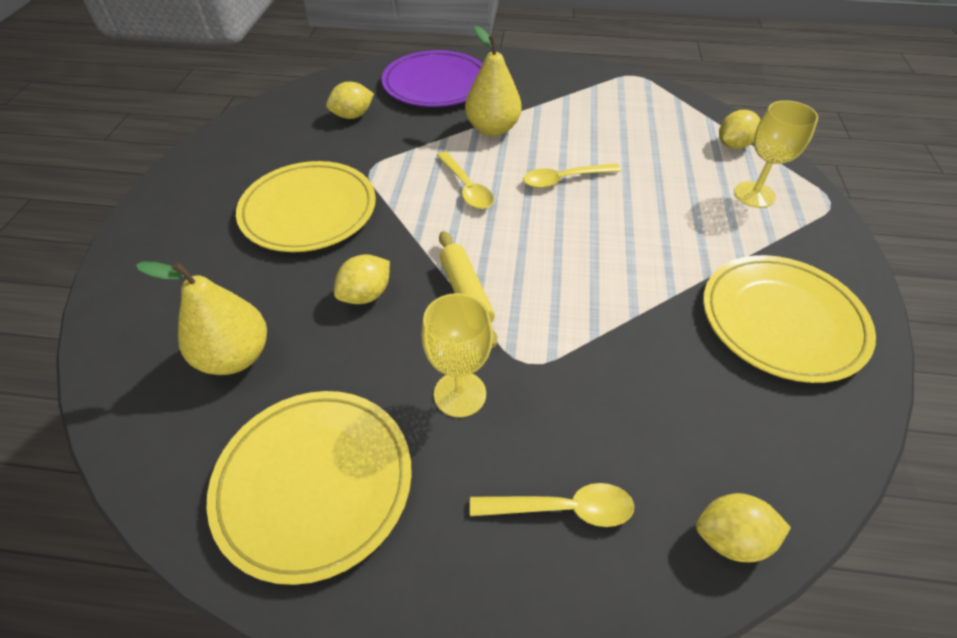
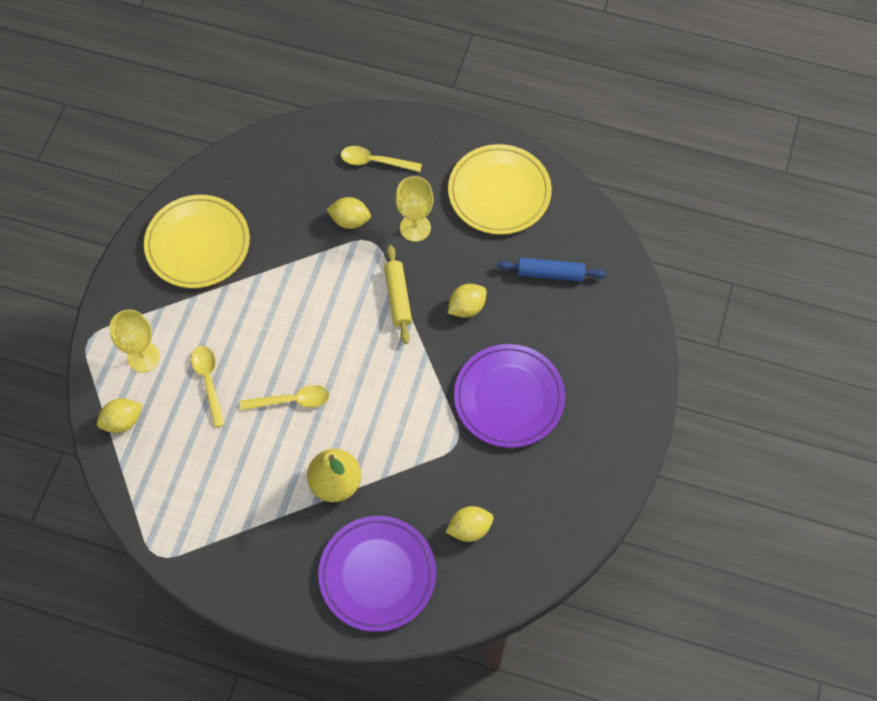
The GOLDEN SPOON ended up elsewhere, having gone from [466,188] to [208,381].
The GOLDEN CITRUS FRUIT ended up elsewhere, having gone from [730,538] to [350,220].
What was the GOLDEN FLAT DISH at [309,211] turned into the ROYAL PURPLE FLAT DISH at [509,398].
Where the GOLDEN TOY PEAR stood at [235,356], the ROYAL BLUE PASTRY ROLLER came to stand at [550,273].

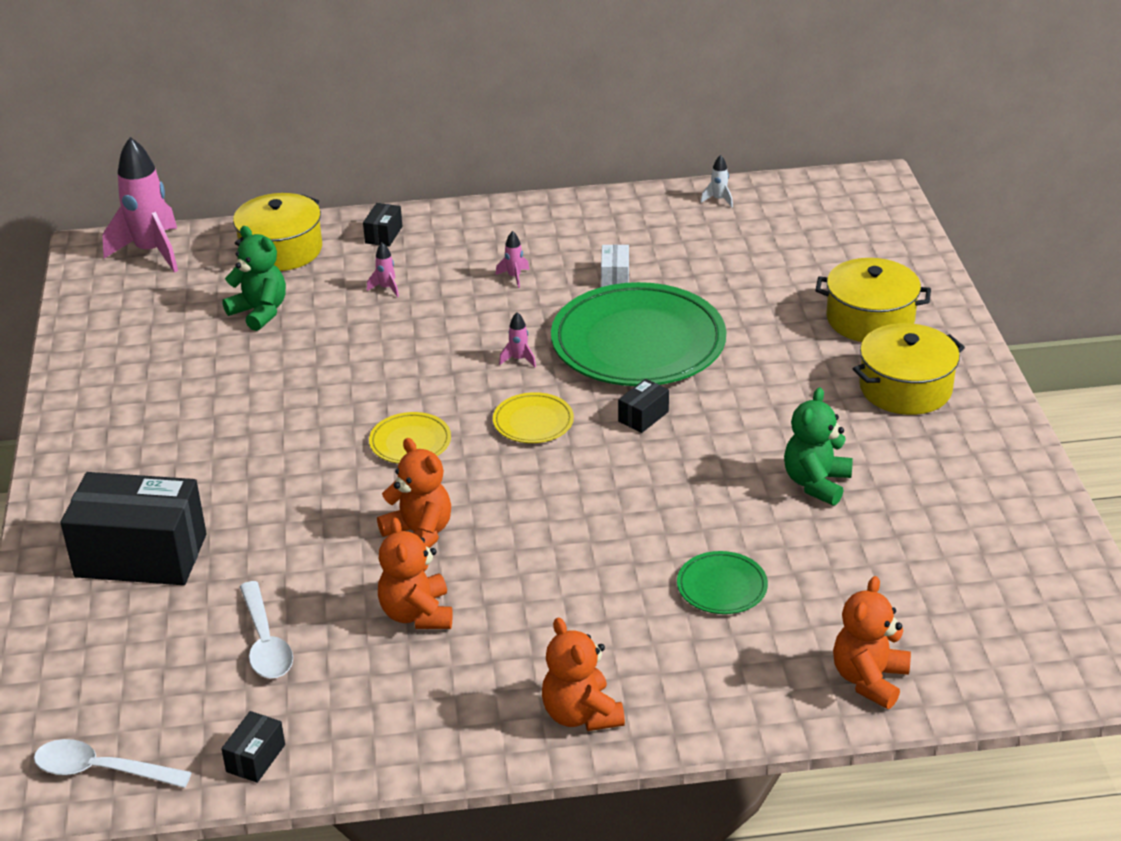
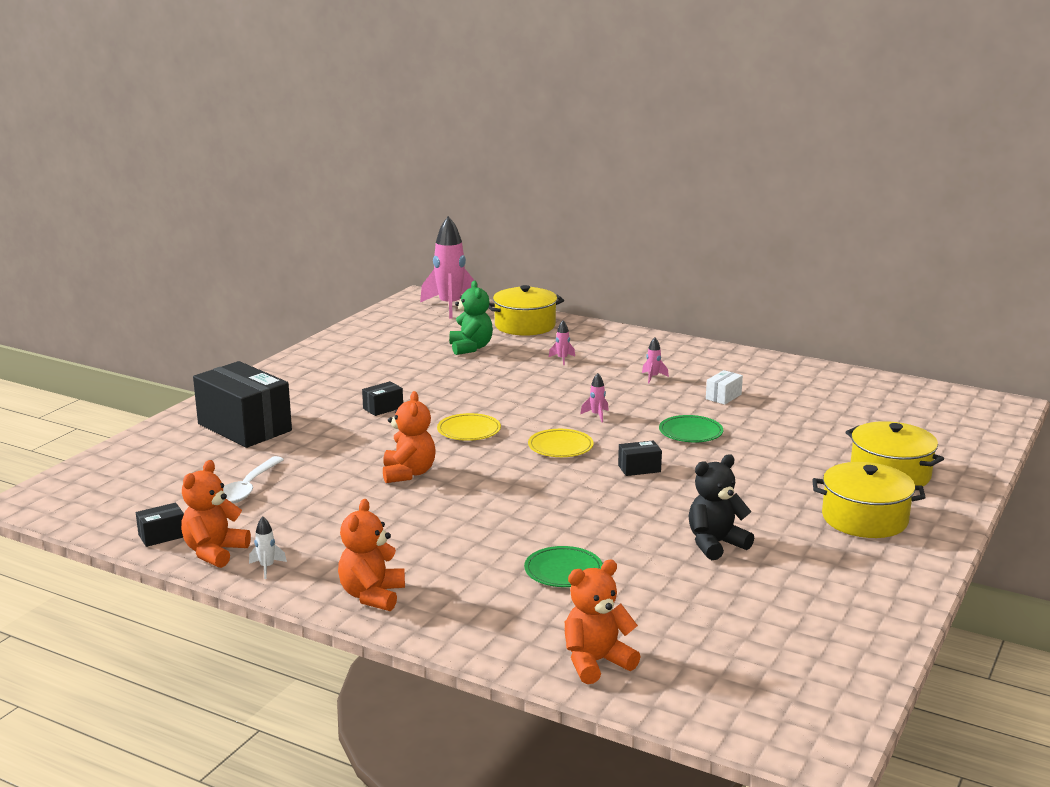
The ORANGE STUFFED BEAR ended up elsewhere, having gone from [417,614] to [214,552].
The PURE WHITE SPACESHIP ended up elsewhere, having gone from [718,200] to [267,567].
The JET-BLACK PARCEL ended up elsewhere, having gone from [383,235] to [383,408].
The size of the GREEN FLAT DISH at [638,343] changed by a factor of 0.44.
What was the GREEN STUFFED BEAR at [816,483] turned into the JET-BLACK STUFFED BEAR at [715,544].
The second view lost the PURE WHITE SPOON at [101,770].

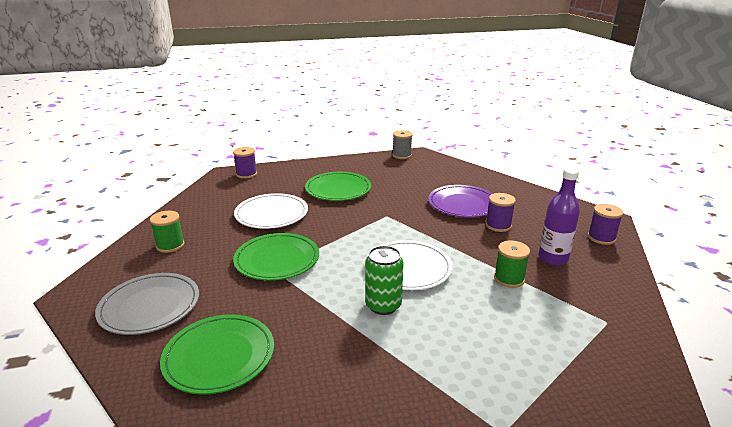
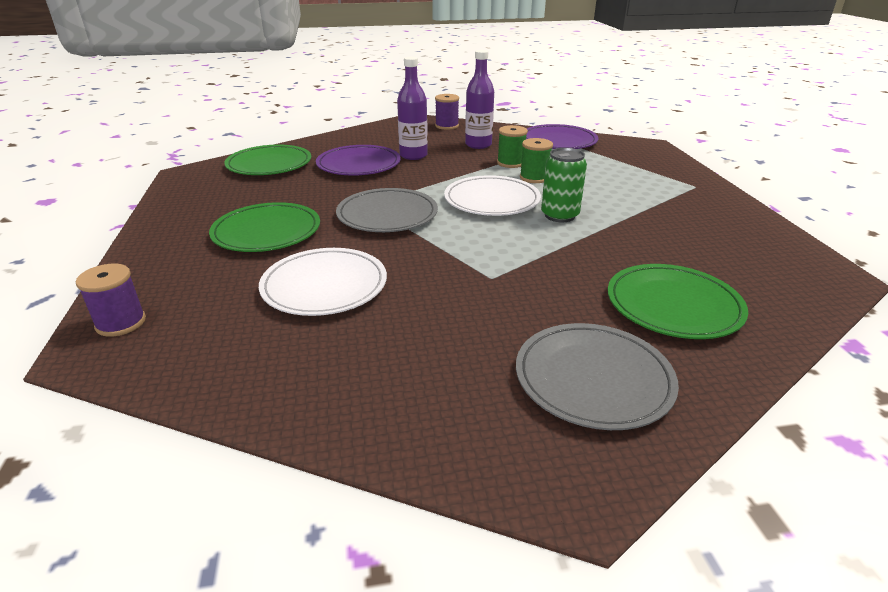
The GREEN FLAT DISH ended up elsewhere, having gone from [277,260] to [269,164].
The second view gained the GRAY FLAT DISH at [387,215].
Where the ROYAL PURPLE BOBBIN stood at [498,225], the ROYAL PURPLE FLASK came to stand at [413,155].
The GREEN BOBBIN ended up elsewhere, having gone from [170,245] to [534,178].
The second view gained the ROYAL PURPLE FLAT DISH at [558,141].
The second view lost the GRAY BOBBIN at [401,155].

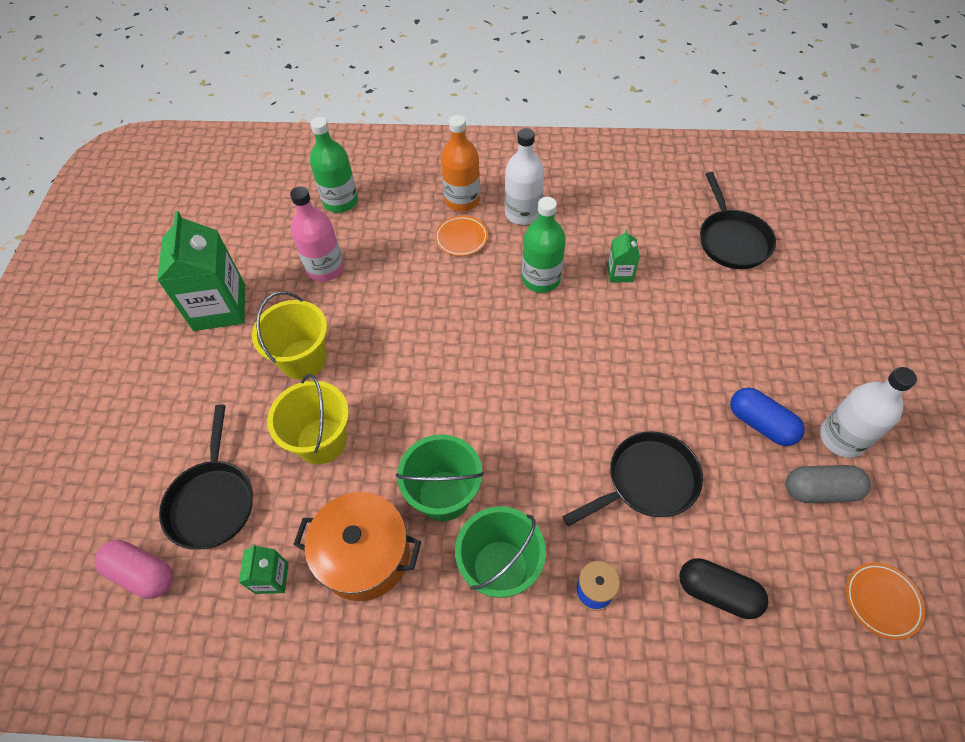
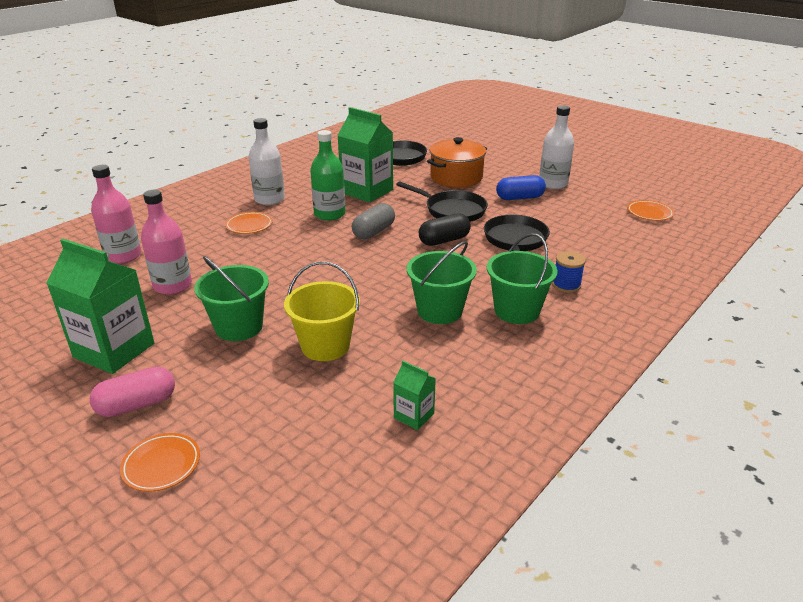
The ROSE-PINK PILL SHAPE ended up elsewhere, having gone from [142,573] to [137,405].
What was the GREEN FLASK at [340,201] turned into the ROSE-PINK FLASK at [123,256].
The second view gained the ORANGE FLAT DISH at [161,465].
What was the GOLDEN SAND BUCKET at [303,359] turned into the GREEN SAND BUCKET at [239,327].
The size of the GREEN CARTON at [620,273] changed by a factor of 2.12.
The GRAY PILL SHAPE ended up elsewhere, having gone from [820,490] to [373,232].
The JET-BLACK SKILLET ended up elsewhere, having gone from [212,501] to [452,210].
The JET-BLACK PILL SHAPE ended up elsewhere, having gone from [717,592] to [444,240].
The ORANGE STOCKPOT ended up elsewhere, having gone from [365,555] to [456,177].
The second view lost the ORANGE FLASK at [462,200].

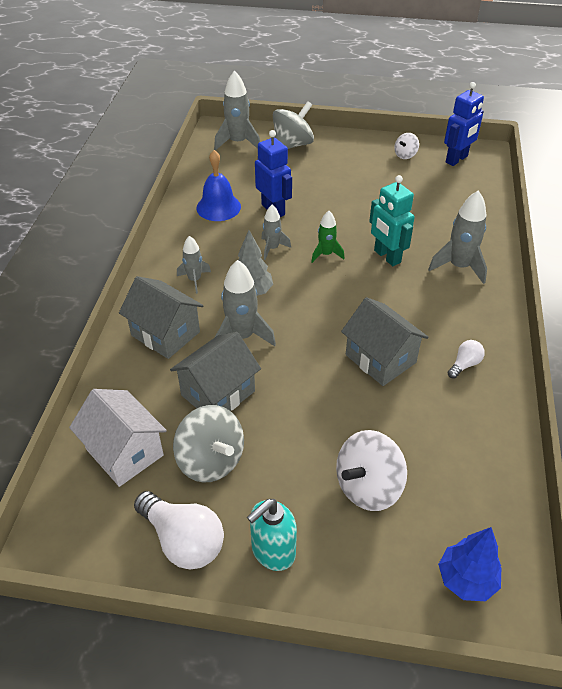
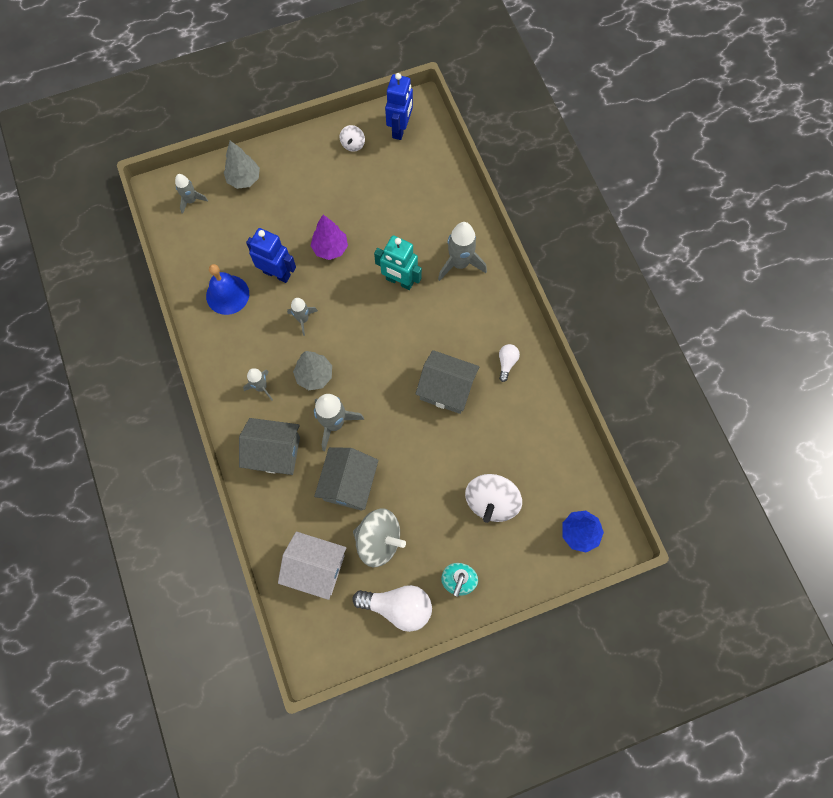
The size of the GRAY SPACESHIP at [238,142] changed by a factor of 0.60.
Where the GRAY WHIRLIGIG stood at [292,145], the GRAY TREE came to stand at [244,179].
The second view gained the ROYAL PURPLE TREE at [330,248].
The second view lost the GREEN SPACESHIP at [326,254].

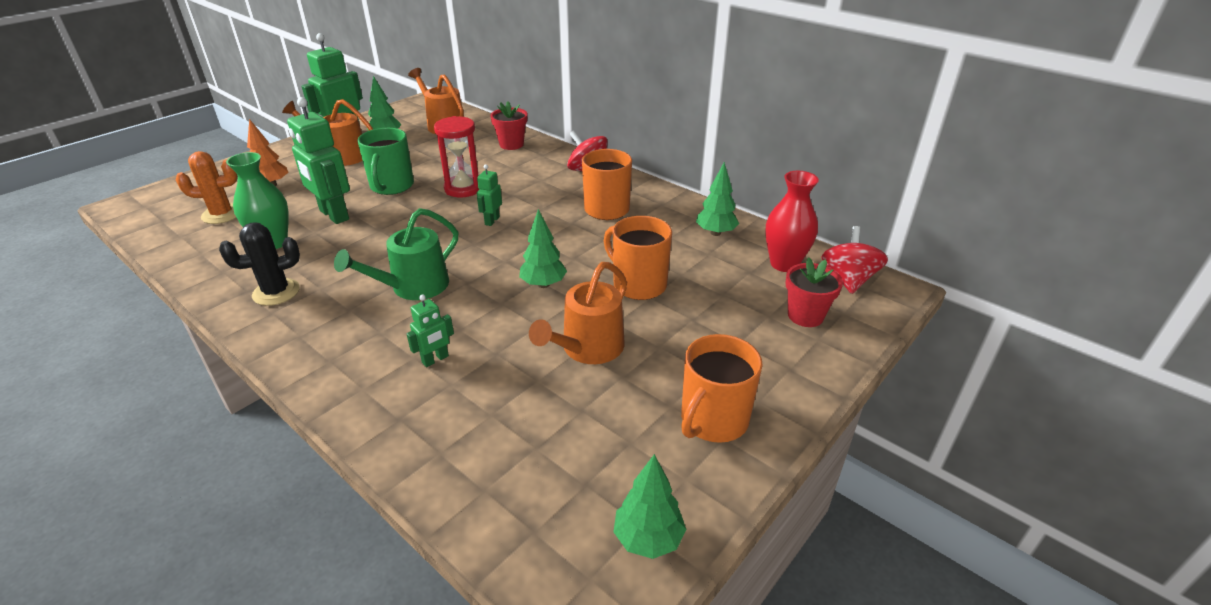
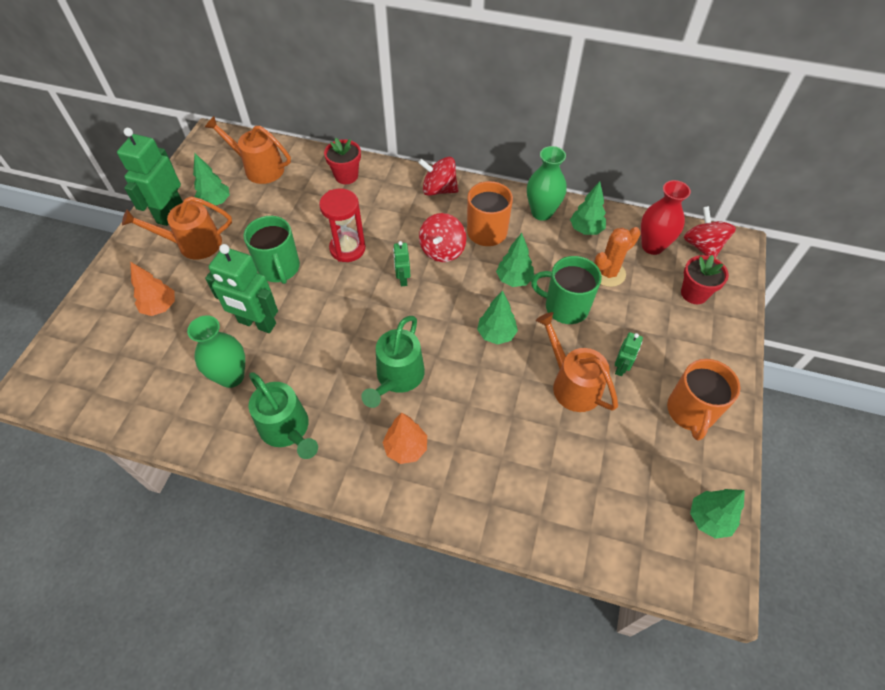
Where the JET-BLACK PRICKLY PLANT stood at [276,292], the GREEN SPRINKLING CAN came to stand at [287,429].
The second view gained the ORANGE TREE at [406,448].
The second view gained the SCARLET WHIRLIGIG at [442,250].
The second view gained the GREEN TREE at [514,279].
The second view gained the GREEN TALL VASE at [542,212].
What was the ORANGE MUG at [638,284] turned into the GREEN MUG at [565,307].
The ORANGE SPRINKLING CAN at [588,348] ended up facing another way, 135 degrees clockwise from before.
The ORANGE PRICKLY PLANT ended up elsewhere, having gone from [222,214] to [608,273].
The GREEN ROBOT FIGURE ended up elsewhere, having gone from [435,359] to [621,368].

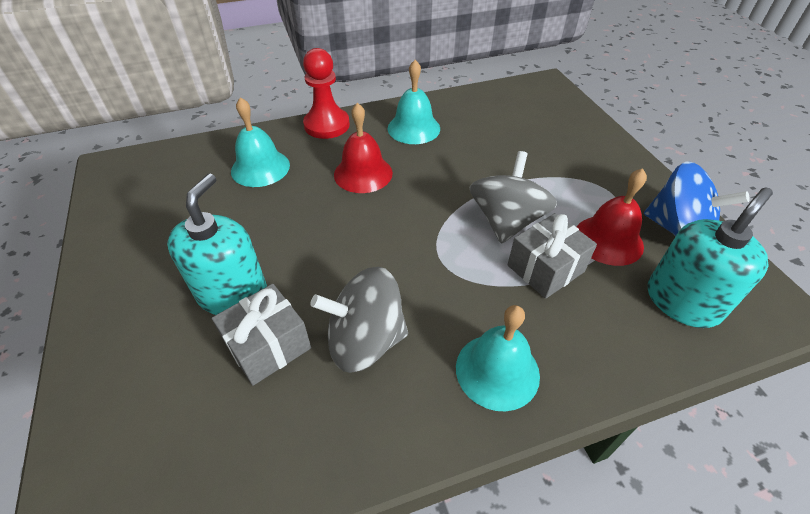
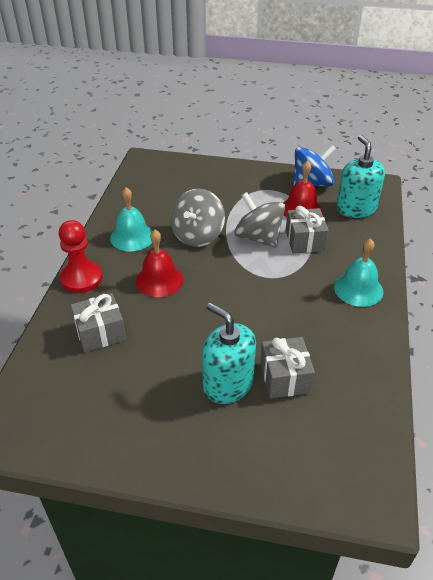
Where the AQUA SCHOOL BELL stood at [260,168], the GRAY WRAPPED GIFT came to stand at [100,332].
The GRAY WHIRLIGIG ended up elsewhere, having gone from [365,340] to [197,235].

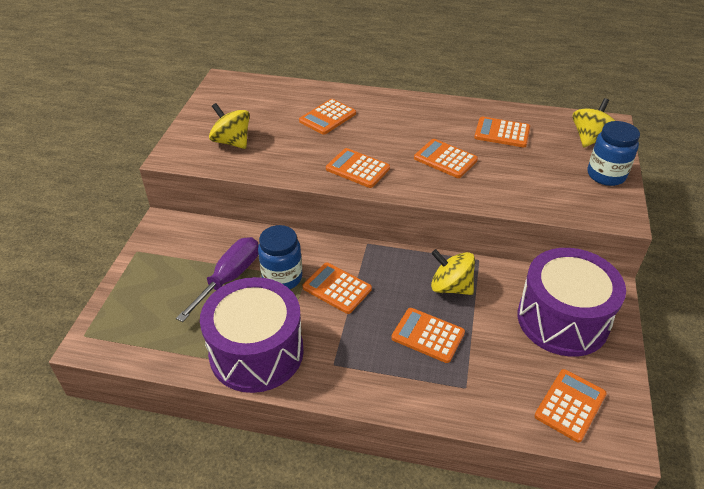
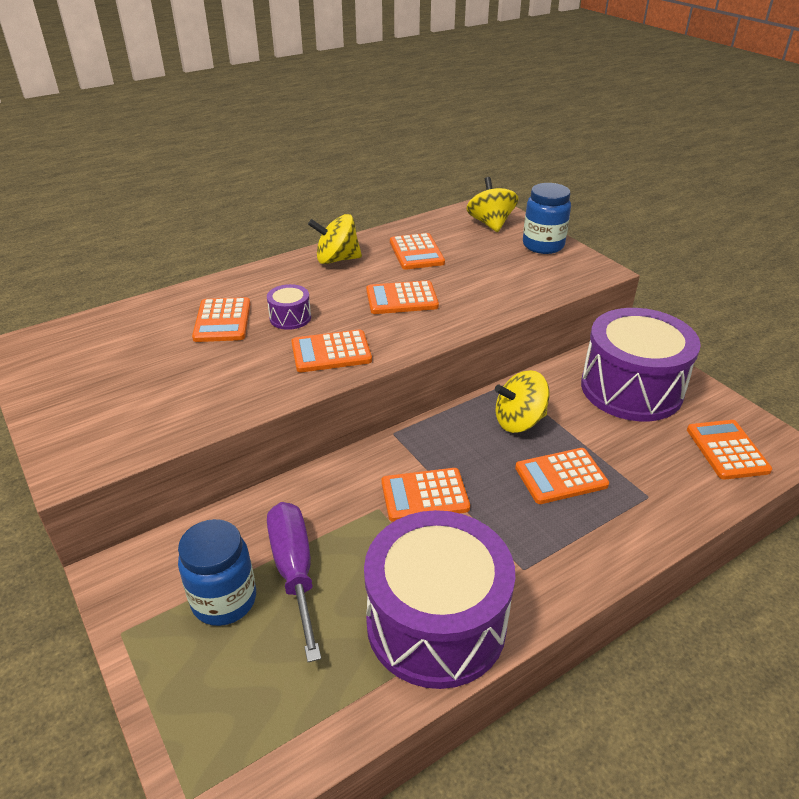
The ROYAL BLUE JAM JAR ended up elsewhere, having gone from [282,278] to [224,600].
The second view gained the ROYAL PURPLE TOY DRUM at [290,318].
The GOLDEN WHIRLIGIG ended up elsewhere, having gone from [232,142] to [337,259].
The ORANGE POCKET CALCULATOR at [502,133] ended up facing another way, 75 degrees counterclockwise from before.

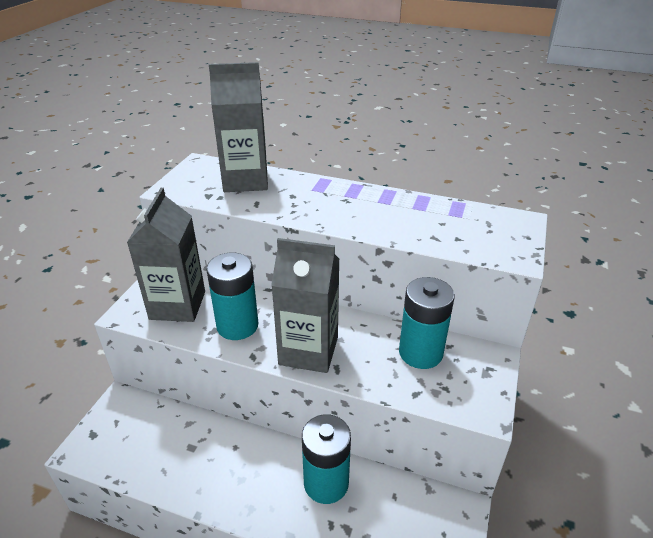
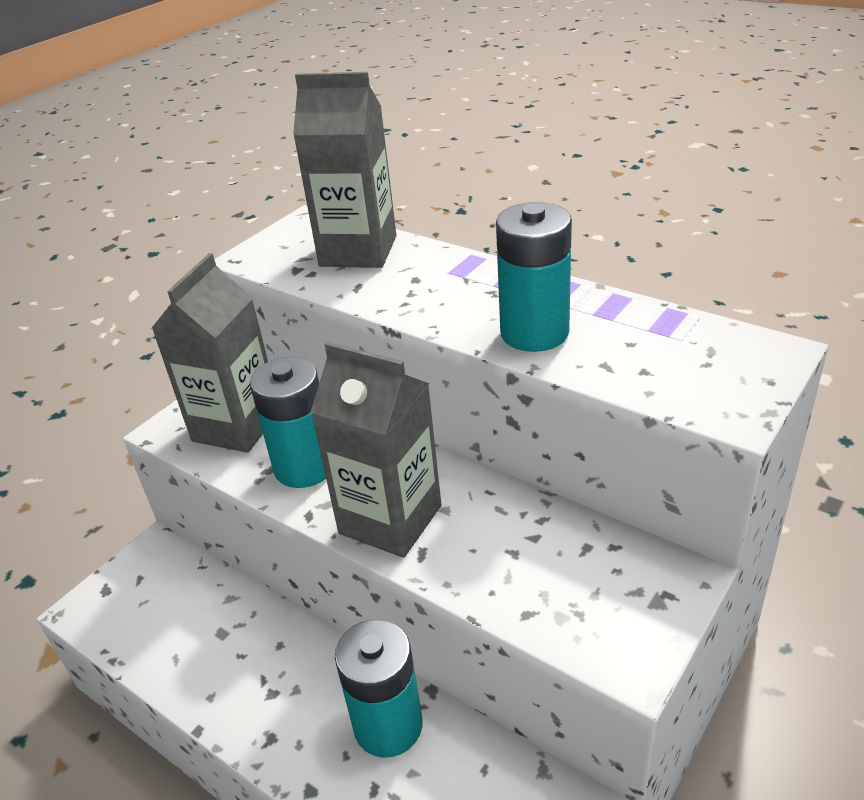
The AQUA POWER CELL ended up elsewhere, having gone from [420,353] to [534,333].

